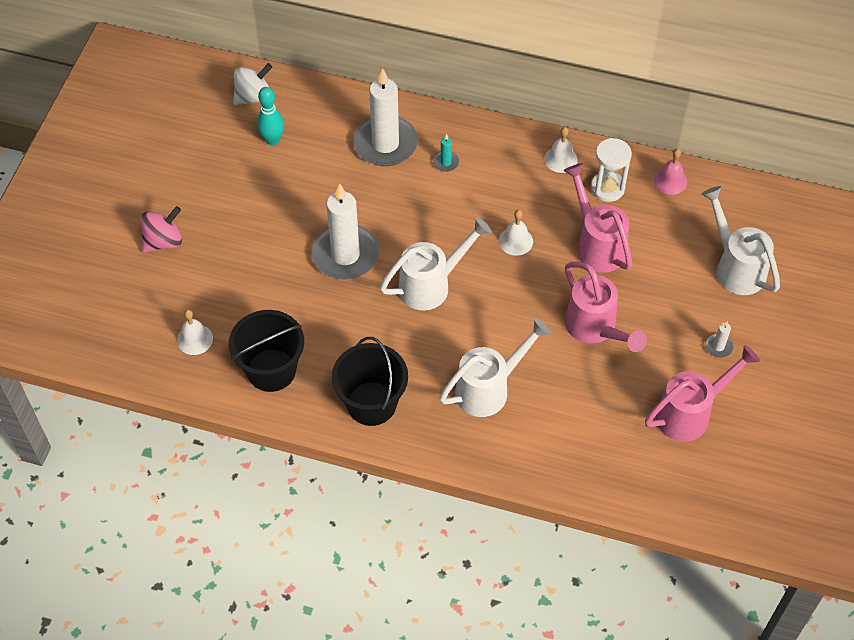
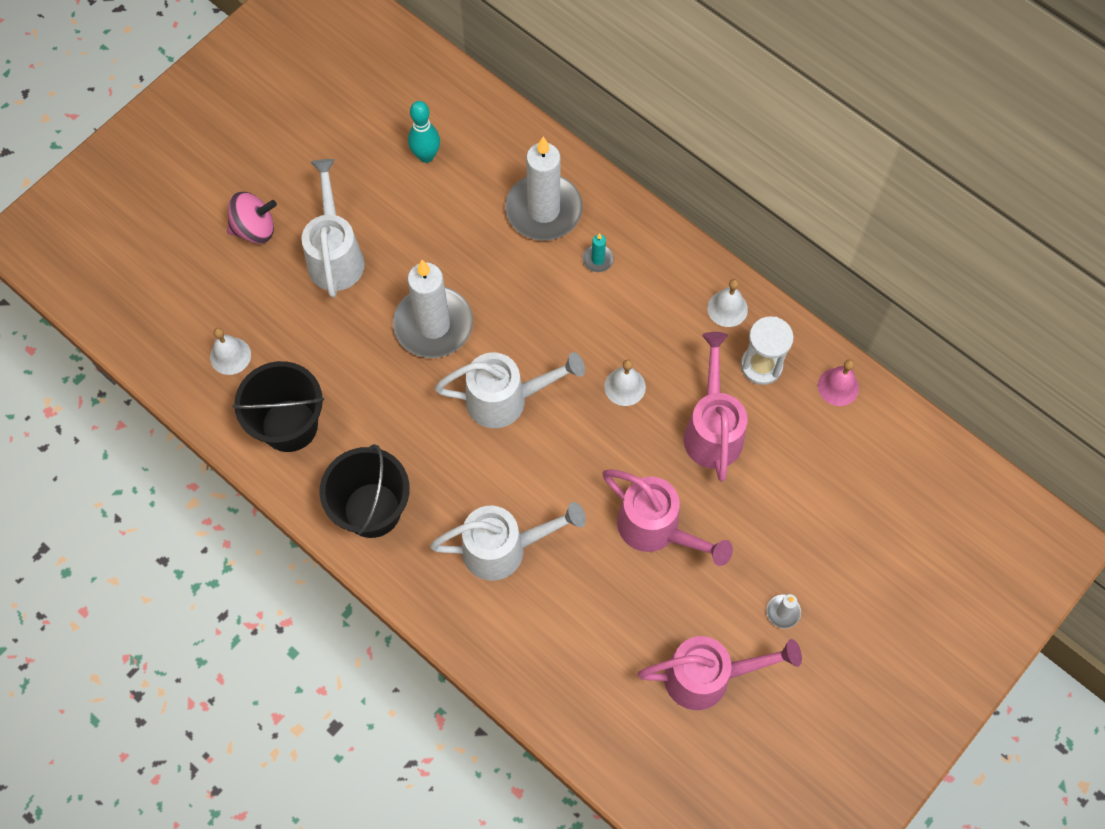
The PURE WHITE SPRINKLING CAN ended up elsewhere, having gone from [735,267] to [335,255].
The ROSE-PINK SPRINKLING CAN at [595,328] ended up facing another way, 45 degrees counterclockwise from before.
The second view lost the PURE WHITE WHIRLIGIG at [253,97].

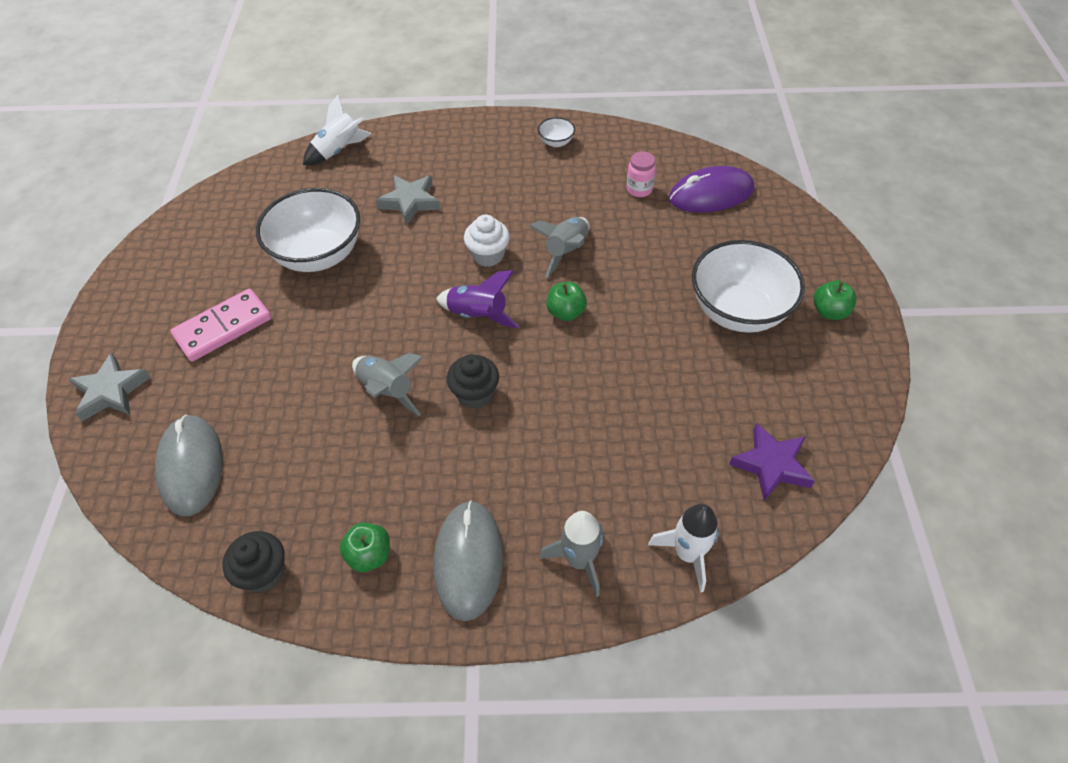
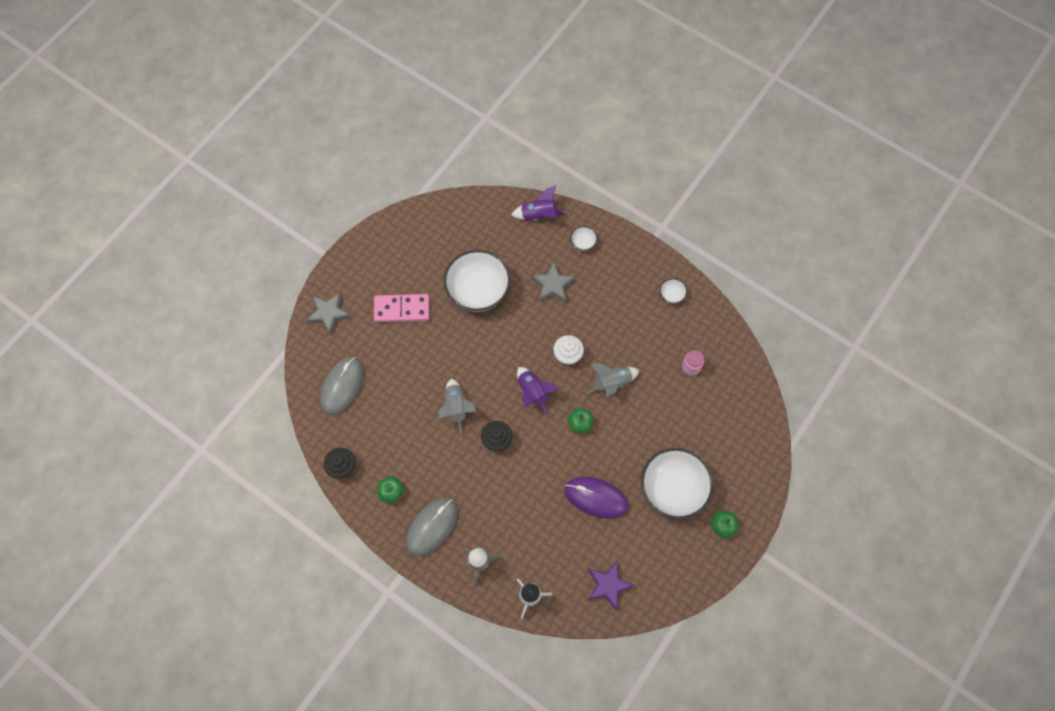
What was the PURE WHITE SPACESHIP at [339,151] turned into the ROYAL PURPLE SPACESHIP at [539,215].
The ROYAL PURPLE MOUSE ended up elsewhere, having gone from [711,194] to [596,498].
The second view gained the PURE WHITE BOWL at [583,243].

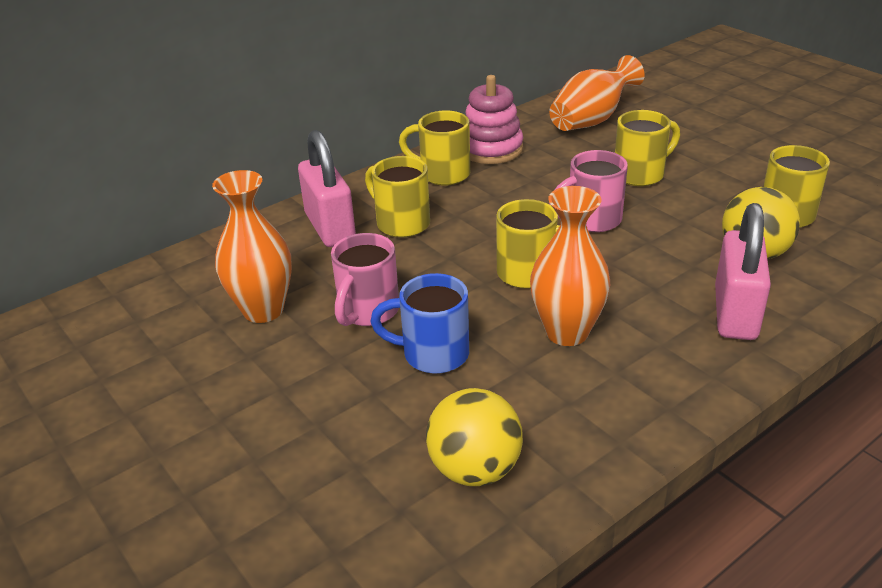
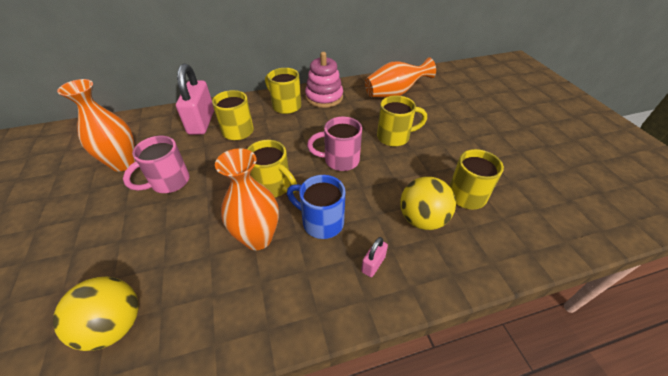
The ROYAL BLUE MUG ended up elsewhere, having gone from [432,354] to [321,222].
The size of the ROSE-PINK SMALL LOCK at [735,313] changed by a factor of 0.46.

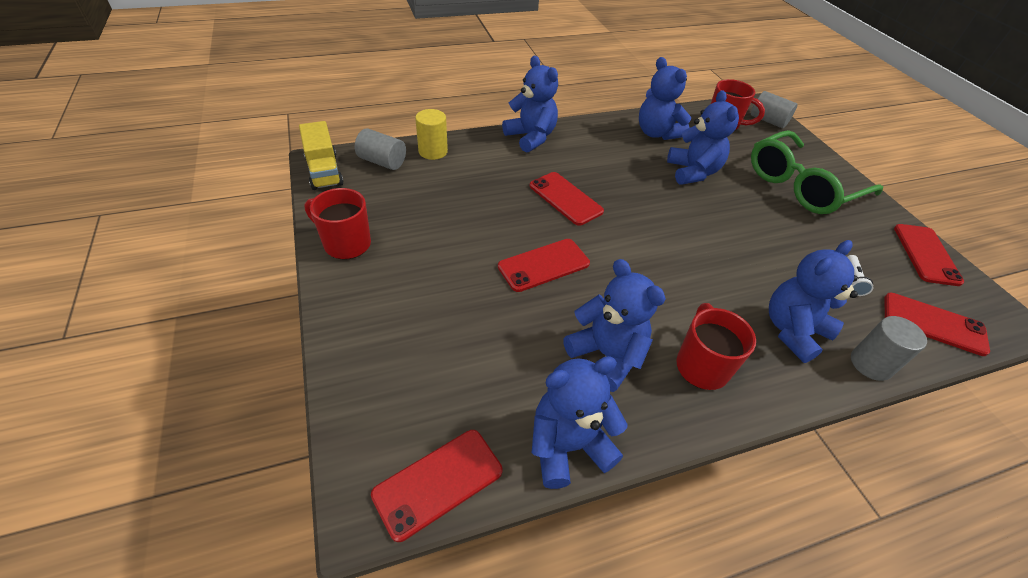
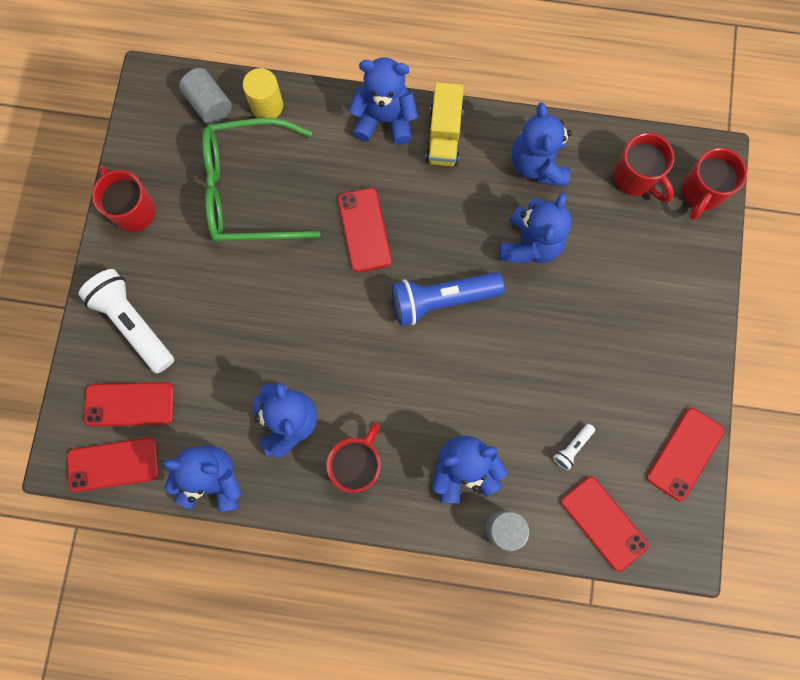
The second view gained the PURE WHITE POCKET TORCH at [133,323].
The SCARLET PHONE ended up elsewhere, having gone from [543,265] to [129,404].
The GREEN SPECTACLES ended up elsewhere, having gone from [801,185] to [248,190].
The ROYAL BLUE STUFFED BEAR at [531,137] ended up facing another way, 75 degrees counterclockwise from before.
The second view gained the ROYAL BLUE POCKET TORCH at [441,300].
The GOLDEN TRUCK ended up elsewhere, having gone from [324,171] to [444,135].
Where the GRAY SOLID CYLINDER stood at [768,121], the SCARLET MUG came to stand at [701,192].

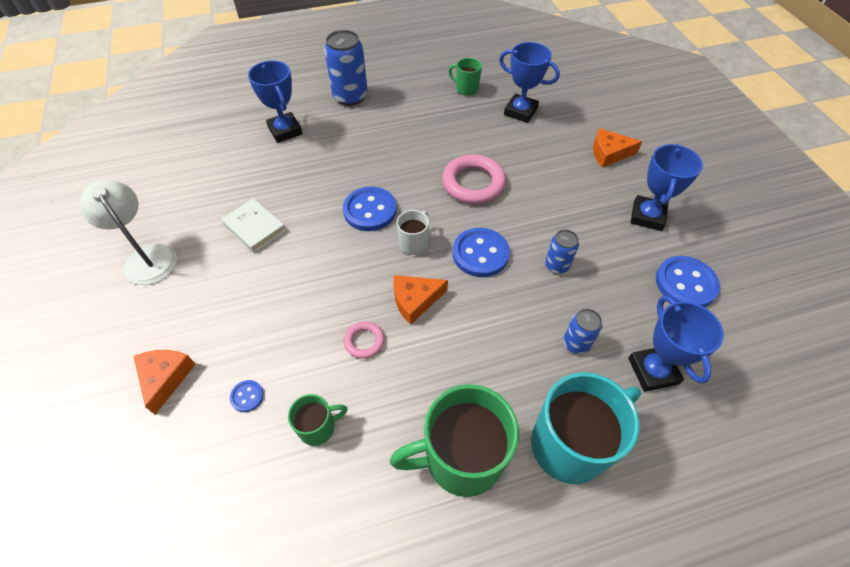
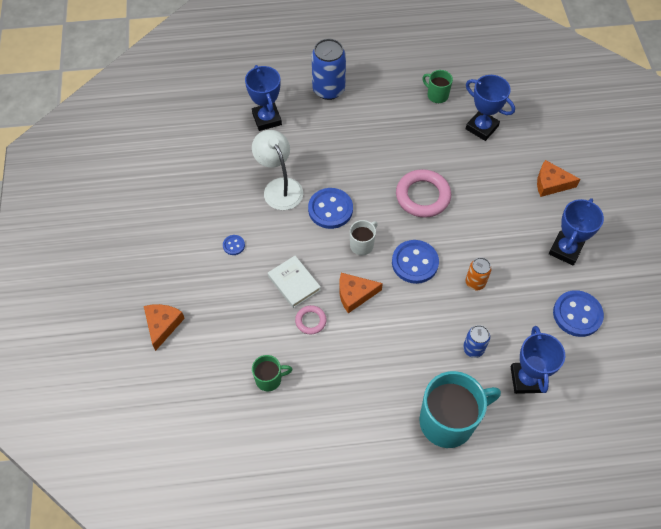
The ROYAL BLUE BUTTON ended up elsewhere, having gone from [247,396] to [234,245].
The PURE WHITE READING LAMP ended up elsewhere, having gone from [146,257] to [279,187].
The PURE WHITE HARDCOVER ended up elsewhere, having gone from [254,227] to [294,283].
What was the ROYAL BLUE SODA CAN at [556,265] turned into the ORANGE SODA CAN at [475,282].
The second view lost the GREEN MUG at [461,458].

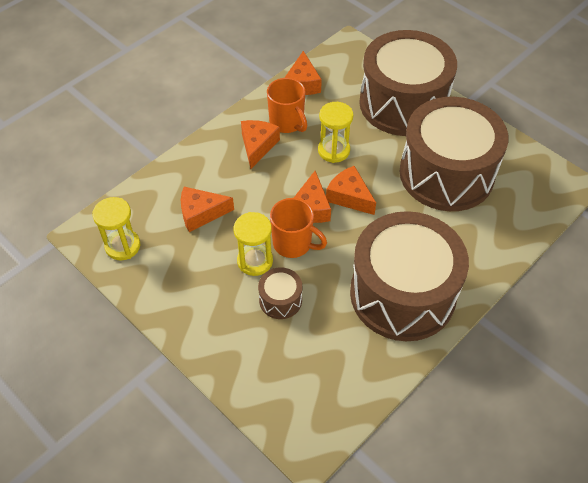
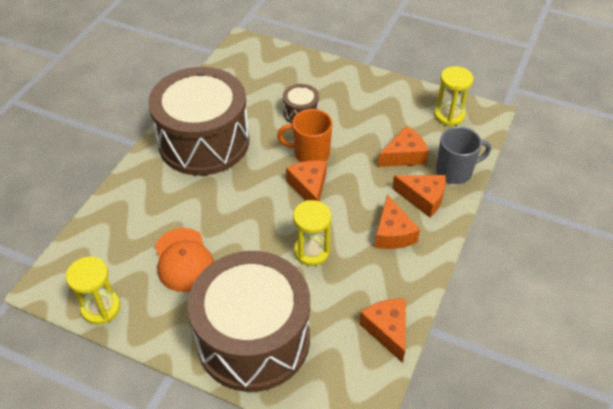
The GOLDEN HOURGLASS ended up elsewhere, having gone from [255,261] to [101,308].
Where the BROWN TOY DRUM stood at [446,173], the ORANGE PEAKED CAP came to stand at [184,260].
The ORANGE PIECE OF CHEESE ended up elsewhere, having gone from [349,197] to [423,198].
The second view gained the GRAY MUG at [455,171].
The second view lost the ORANGE MUG at [287,123].

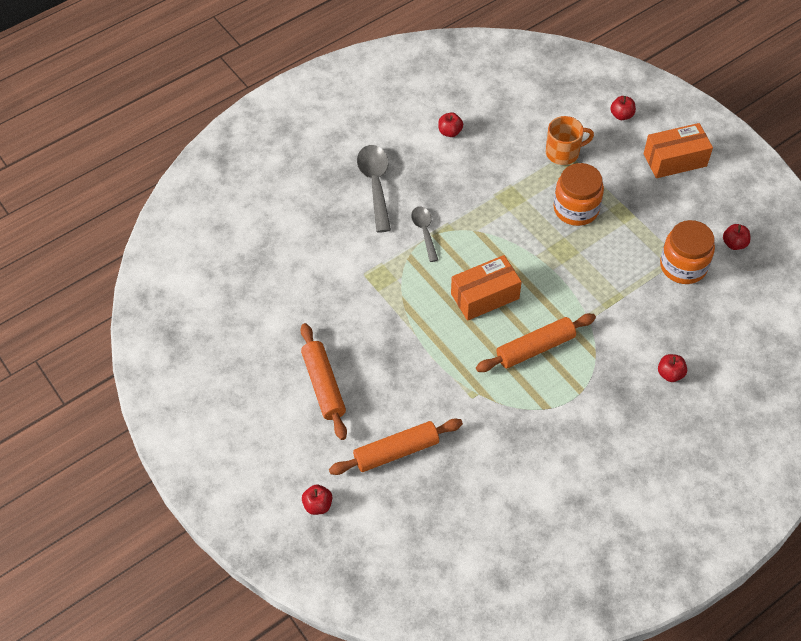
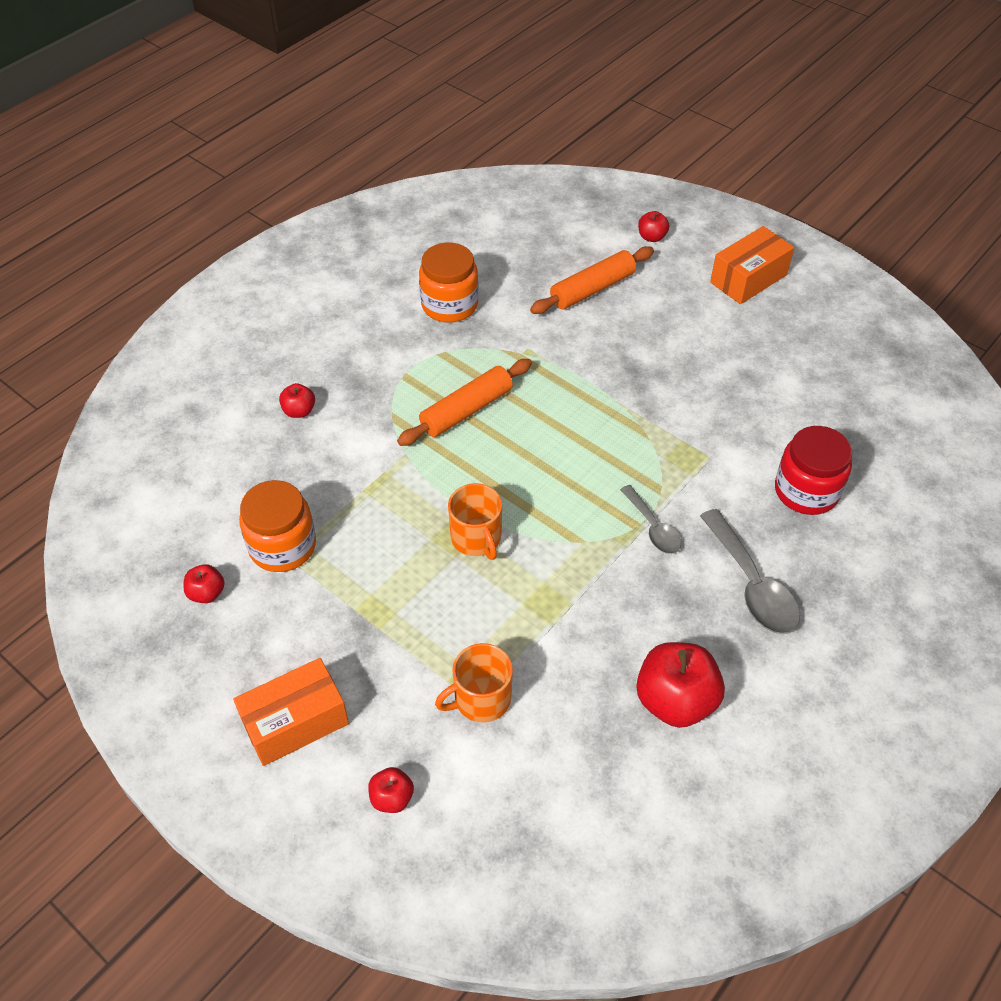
The ORANGE JAM JAR ended up elsewhere, having gone from [576,209] to [449,305].
The second view gained the ORANGE MUG at [476,538].
The size of the SCARLET APPLE FRUIT at [450,132] changed by a factor of 1.99.
The ORANGE PARCEL ended up elsewhere, having gone from [485,296] to [748,279].
The second view gained the SCARLET JAM JAR at [806,491].
The second view lost the ORANGE PASTRY ROLLER at [323,385].

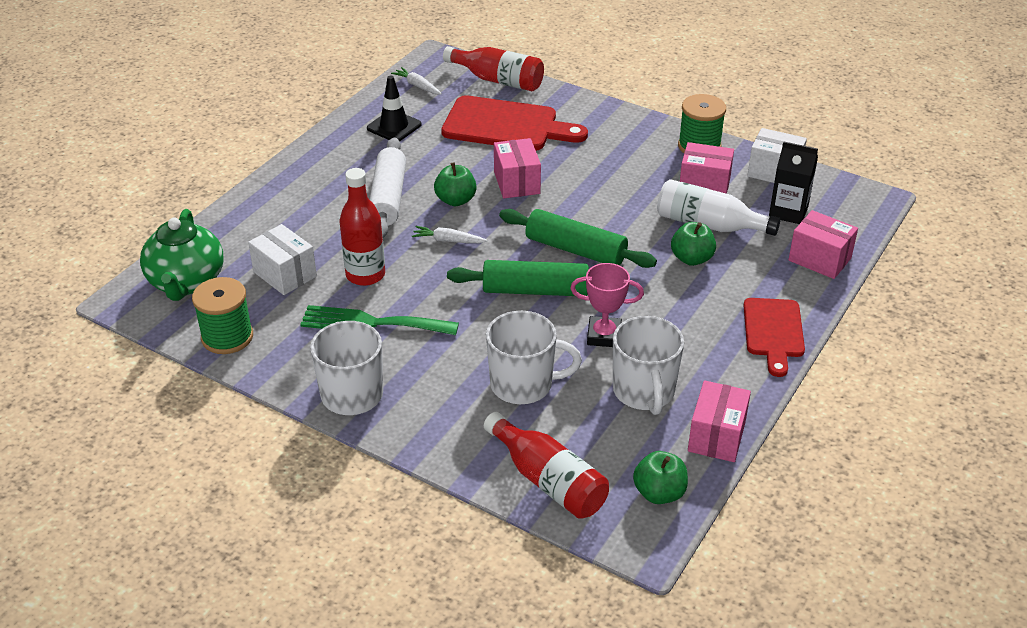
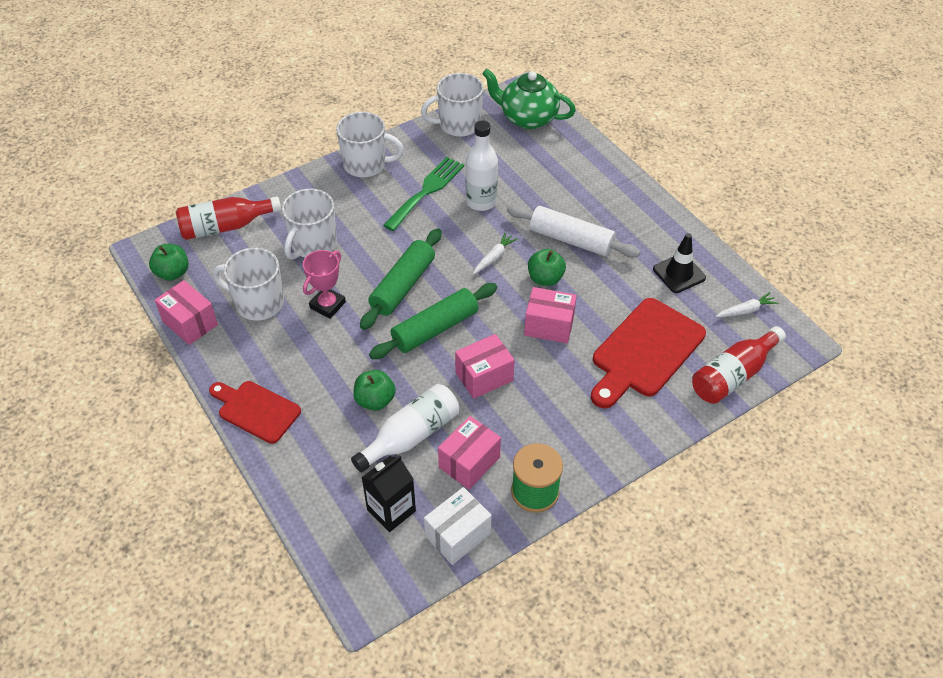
Where the GREEN BOBBIN stood at [227,337], the PURE WHITE MUG came to stand at [458,125].
The ROSE-PINK PARCEL ended up elsewhere, having gone from [819,259] to [484,376].
What was the SCARLET FLASK at [365,275] turned into the PURE WHITE FLASK at [481,201].
The second view lost the PURE WHITE PARCEL at [285,274].

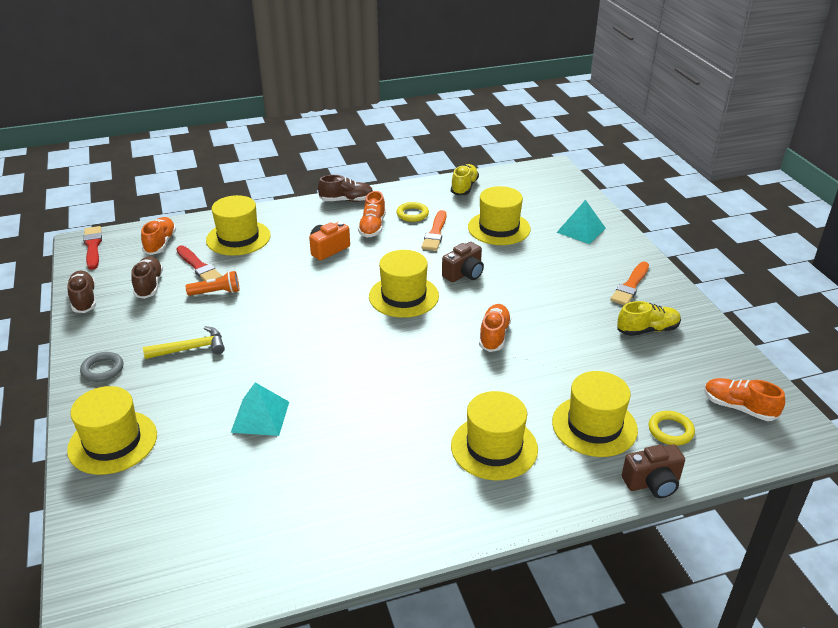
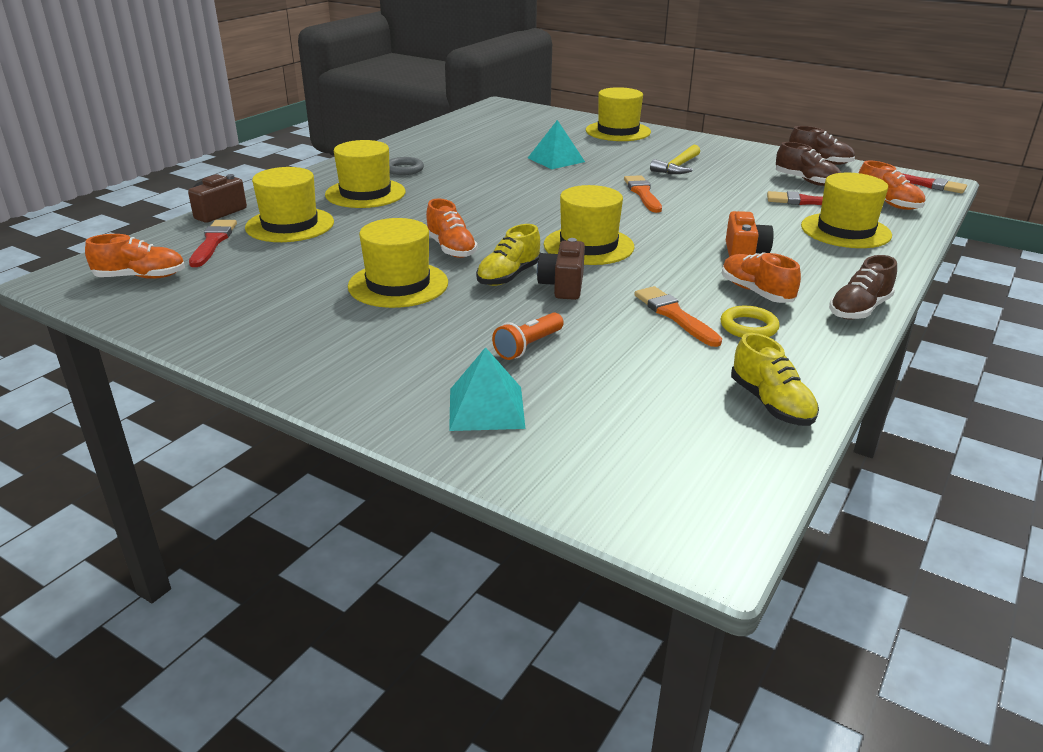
Where the GOLDEN TORUS stood at [670,431], the SCARLET BRUSH came to stand at [213,242].
The GOLDEN TOP HAT ended up elsewhere, having gone from [499,228] to [398,284].
The GRAY TORUS ended up elsewhere, having gone from [102,369] to [404,169].
The GOLDEN SNEAKER ended up elsewhere, having gone from [647,330] to [509,276].
The ORANGE POCKET TORCH ended up elsewhere, having gone from [216,292] to [528,346].
The ORANGE BRUSH ended up elsewhere, having gone from [630,286] to [643,193].

